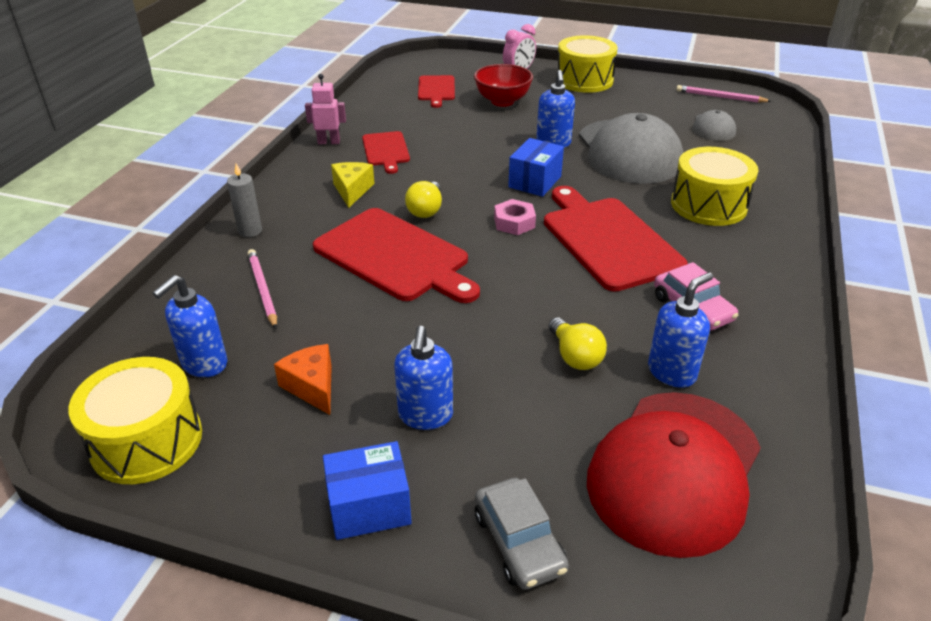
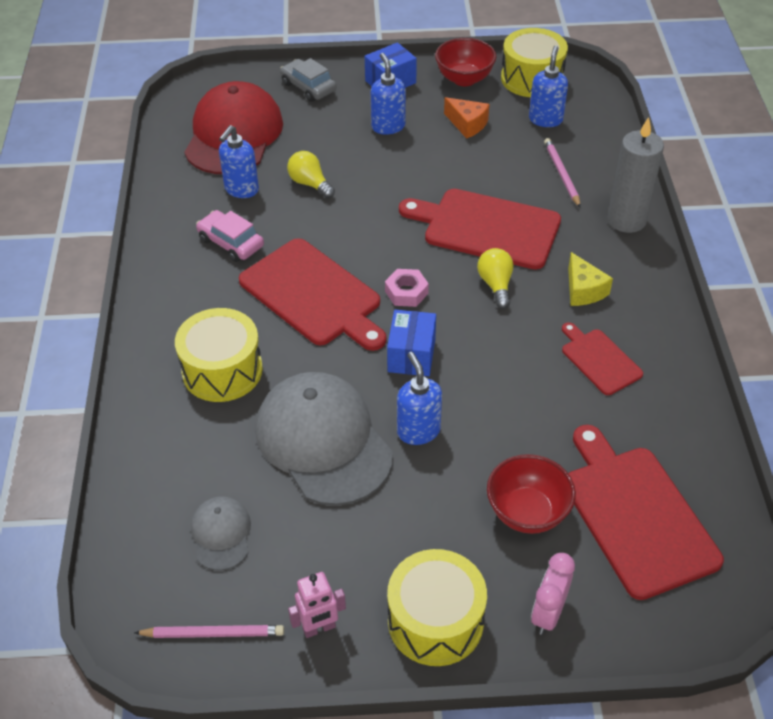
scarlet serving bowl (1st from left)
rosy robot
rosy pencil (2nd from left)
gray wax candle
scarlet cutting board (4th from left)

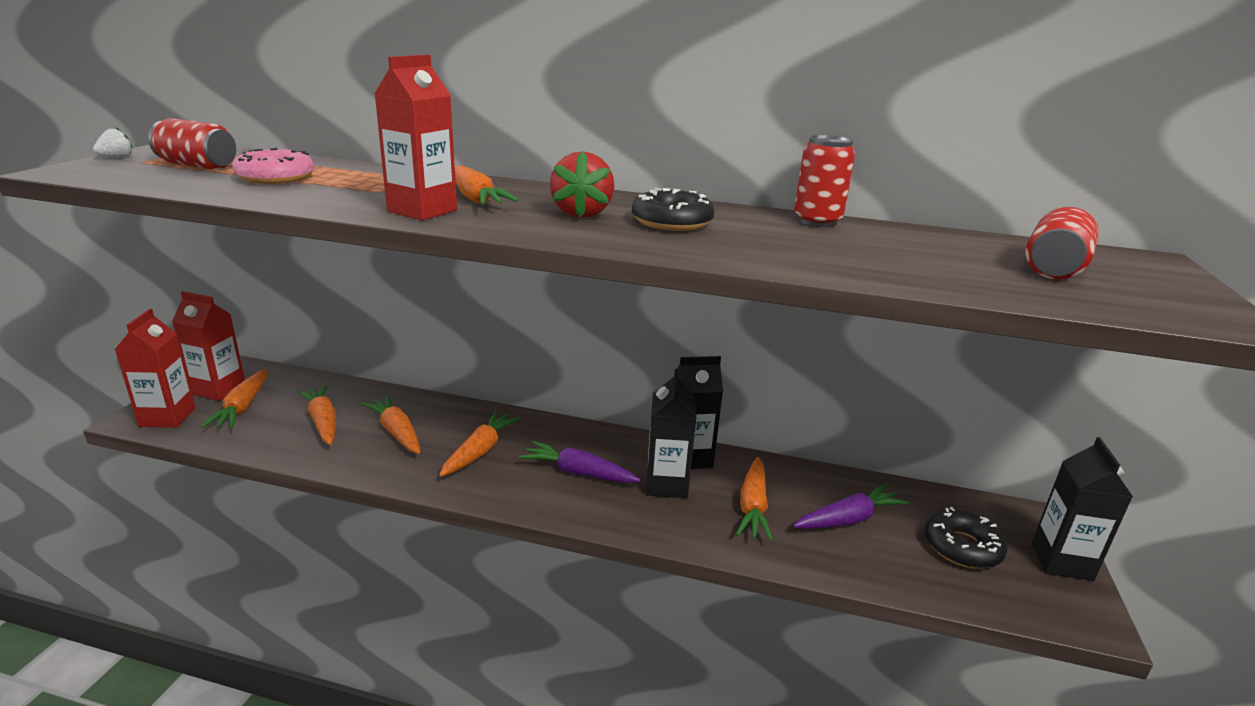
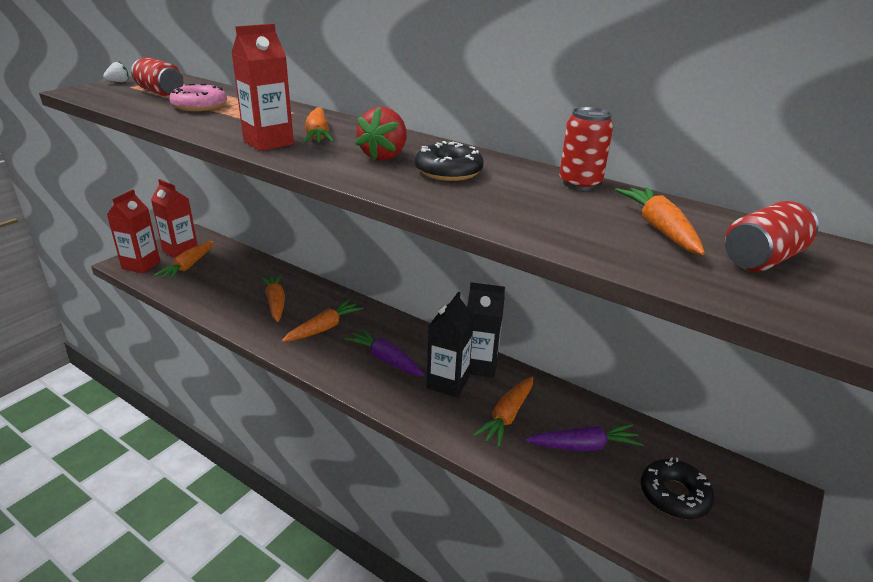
black juice carton (3rd from left in the first image)
orange-coloured carrot (6th from left)

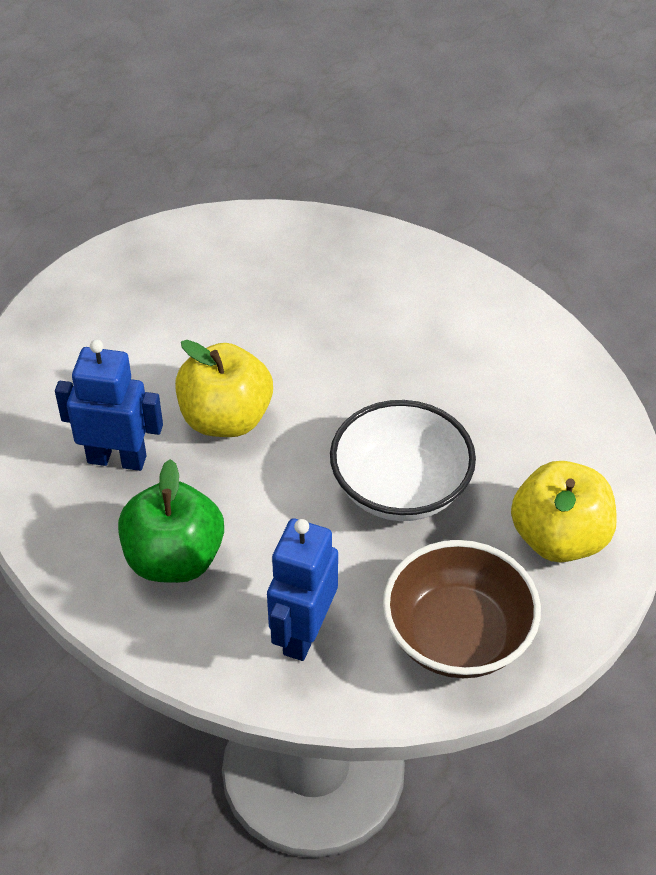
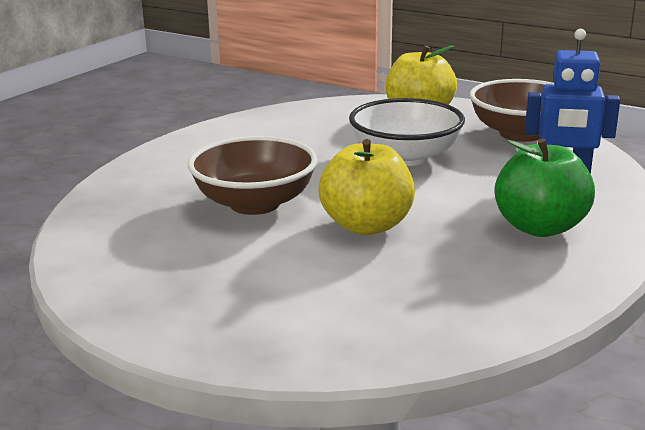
blue robot (1st from left in the first image)
brown serving bowl (1st from left)

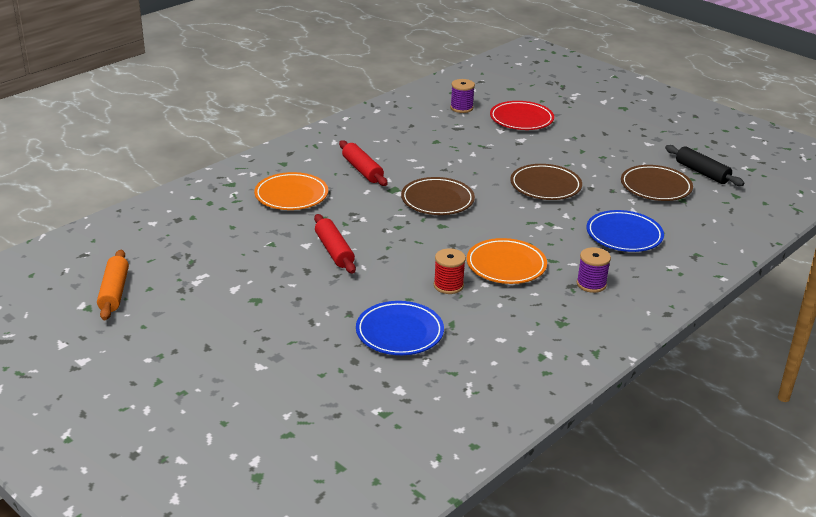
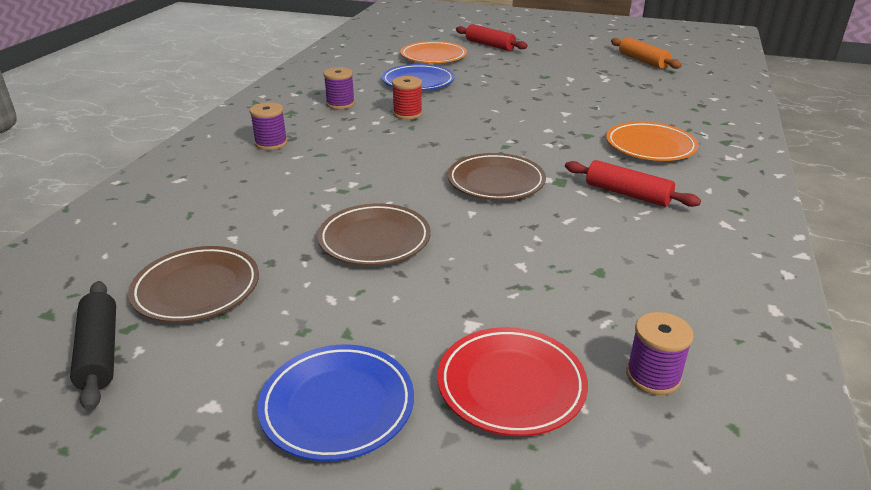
purple spool (2nd from left)
scarlet rolling pin (1st from left)
orange-coloured plate (1st from left)
blue plate (1st from left)
black rolling pin

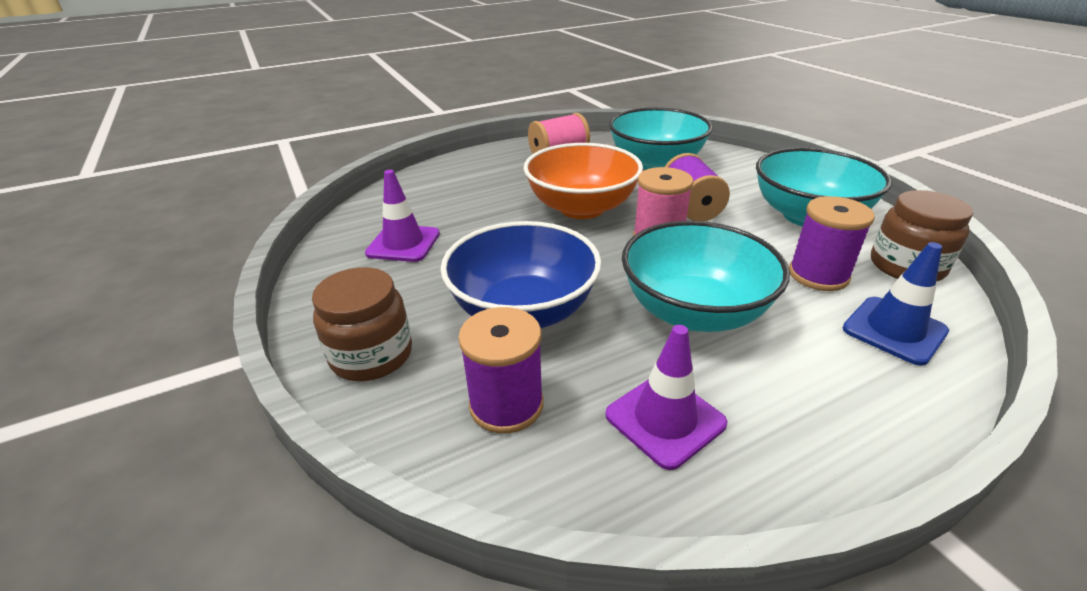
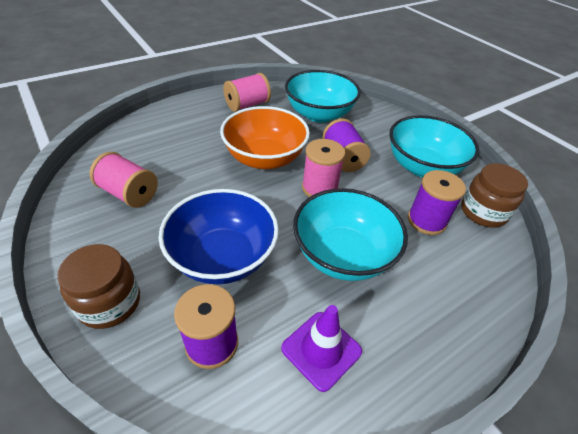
blue traffic cone
rosy spool (1st from left)

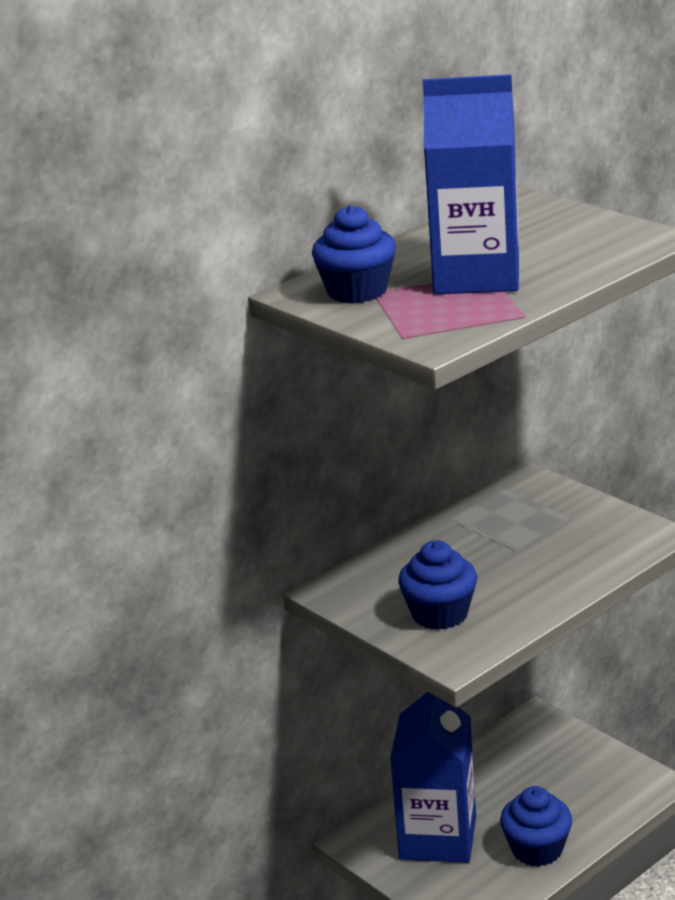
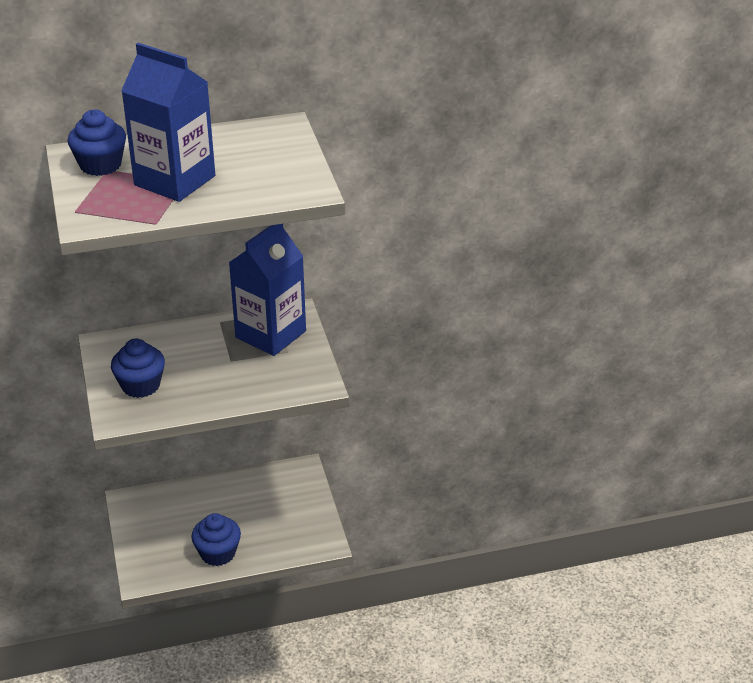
blue juice carton (2nd from left)

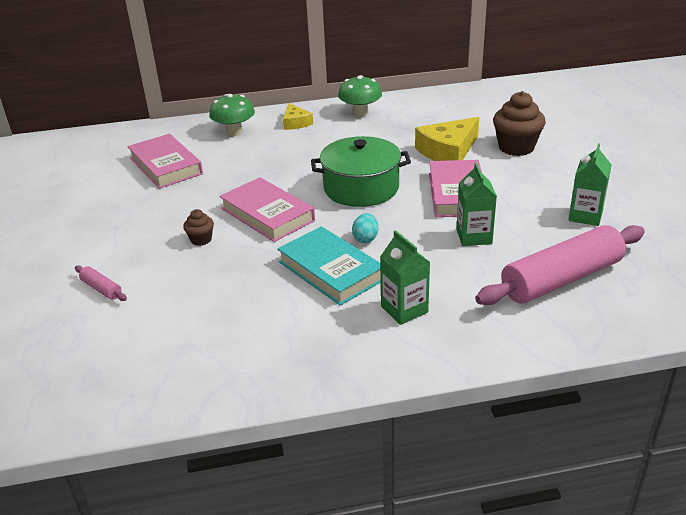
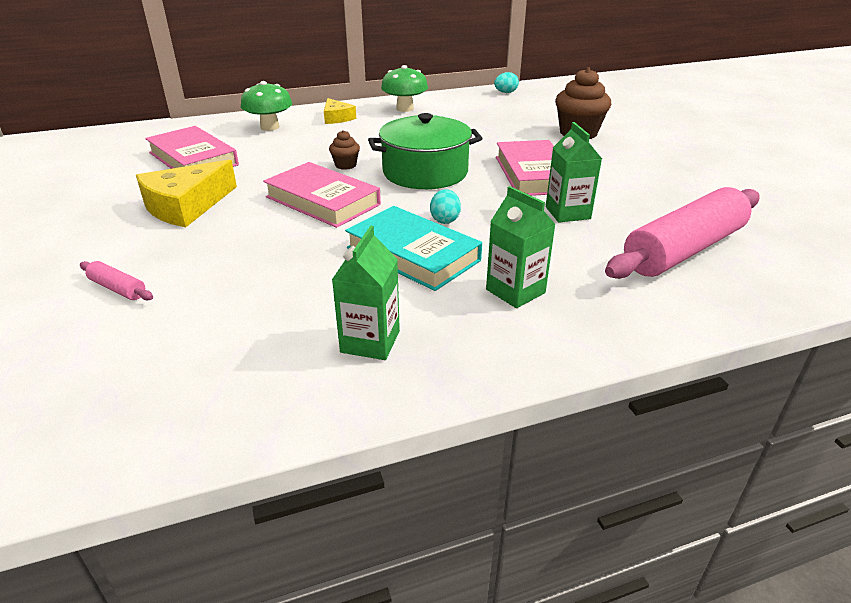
aqua toy egg (2nd from left)
brown fairy cake (1st from left)
bright yellow cheese (1st from left)
emerald juice carton (1st from left)

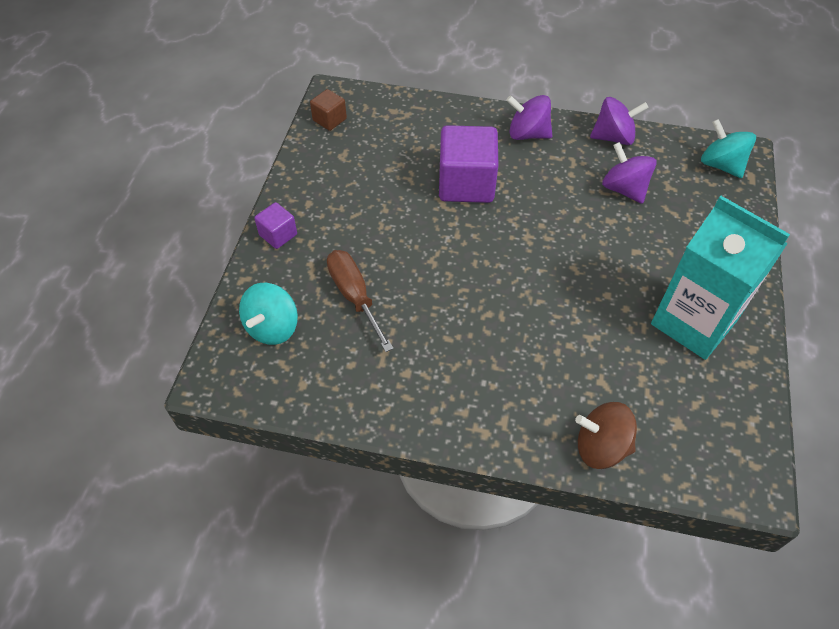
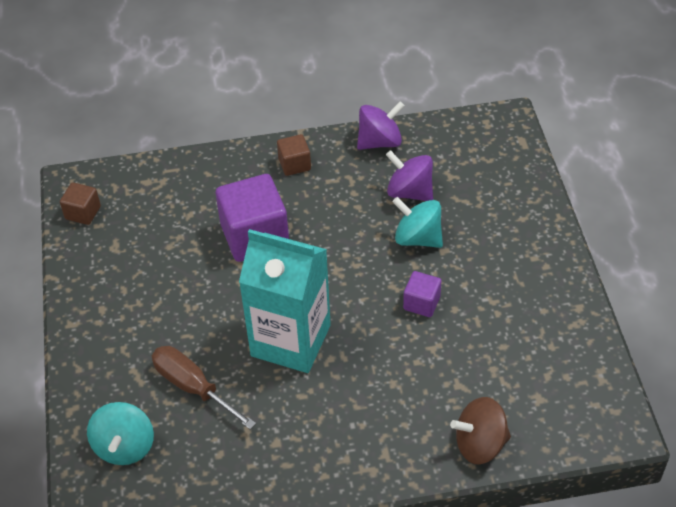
purple block (2nd from left)
aqua juice carton
aqua whirligig (2nd from left)
brown block (2nd from left)

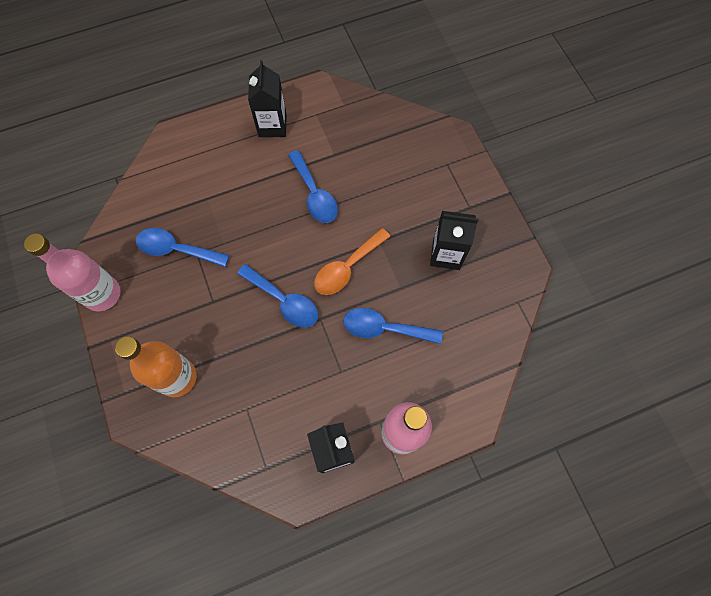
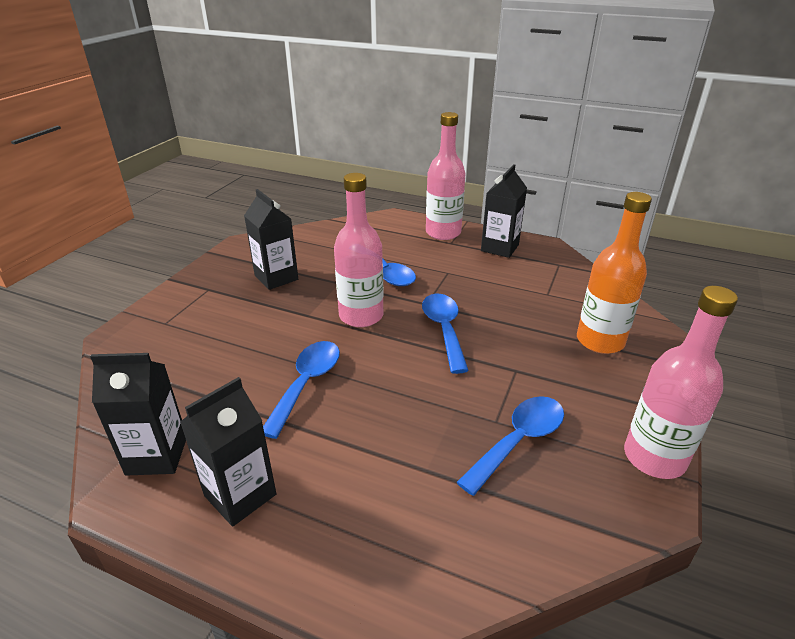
black juice carton (1st from left)
rosy flask (1st from left)
blue spoon (4th from left)

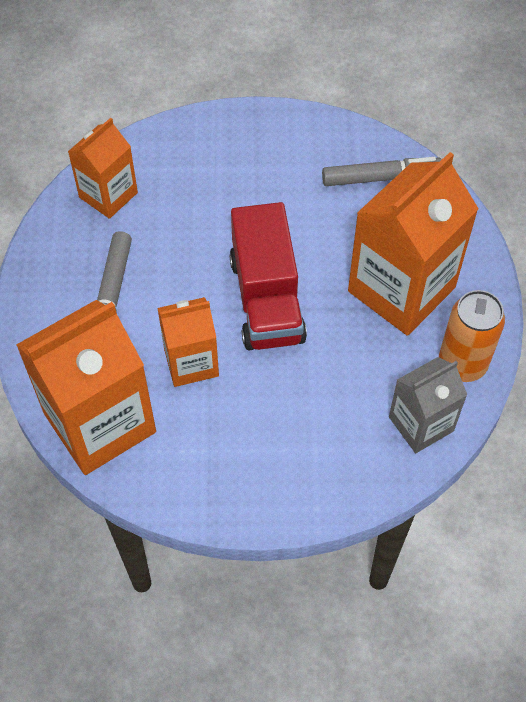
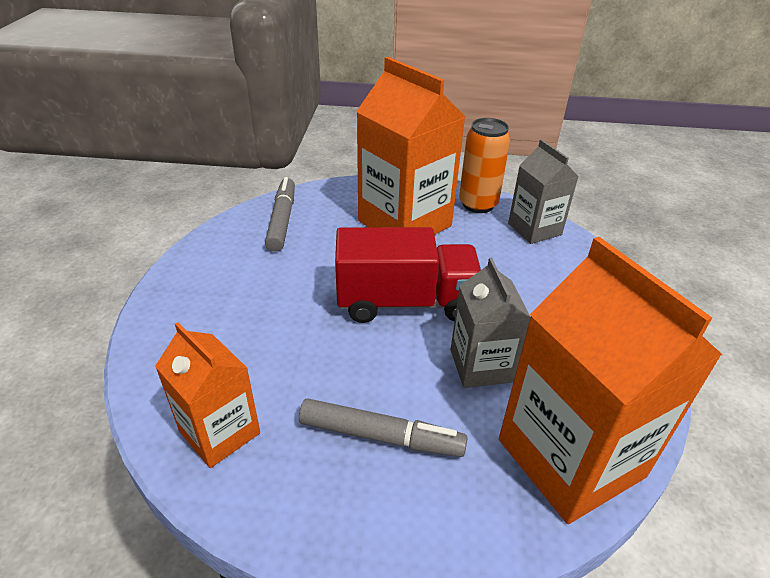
gray juice carton (1st from left)

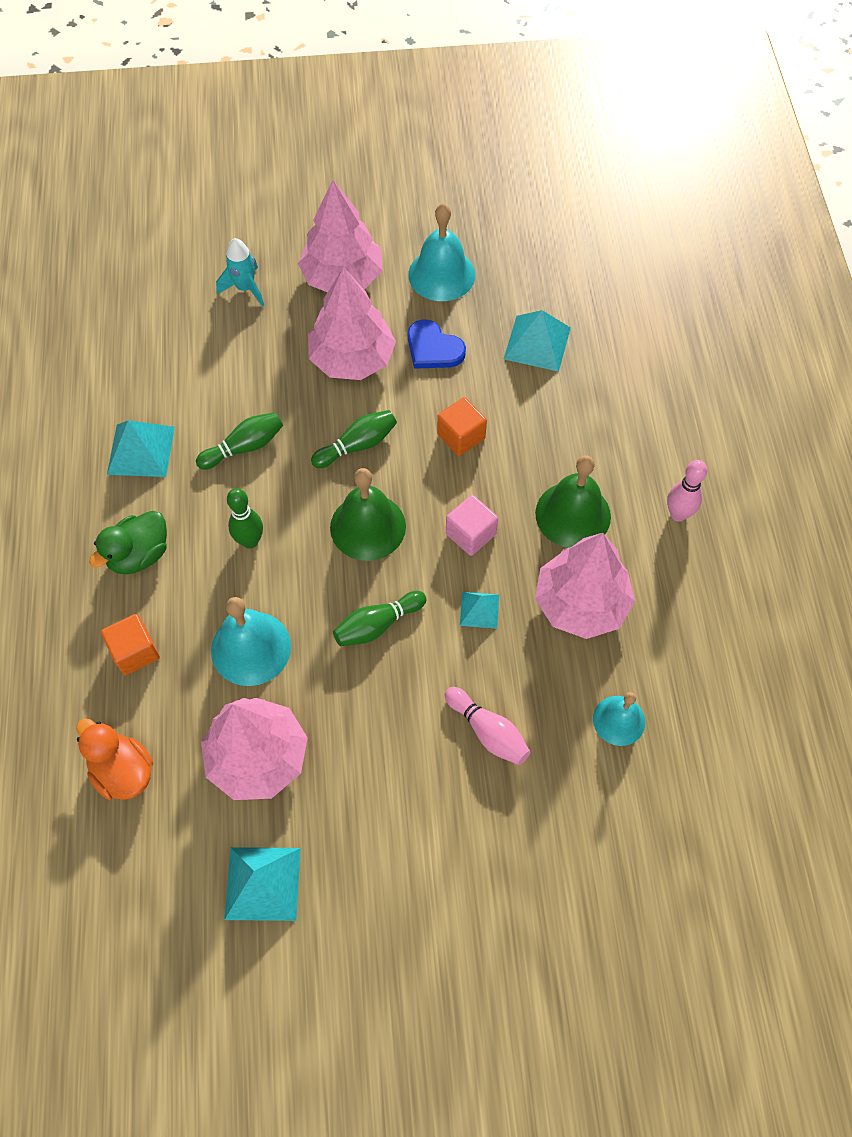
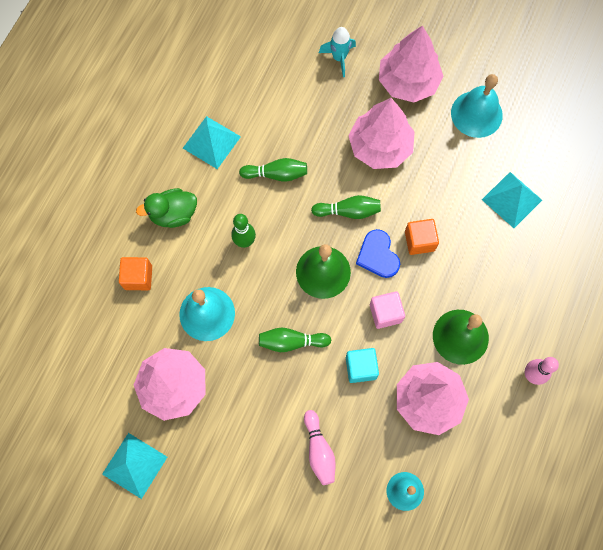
orange-coloured rubber duck
blue heart shape
aqua block

